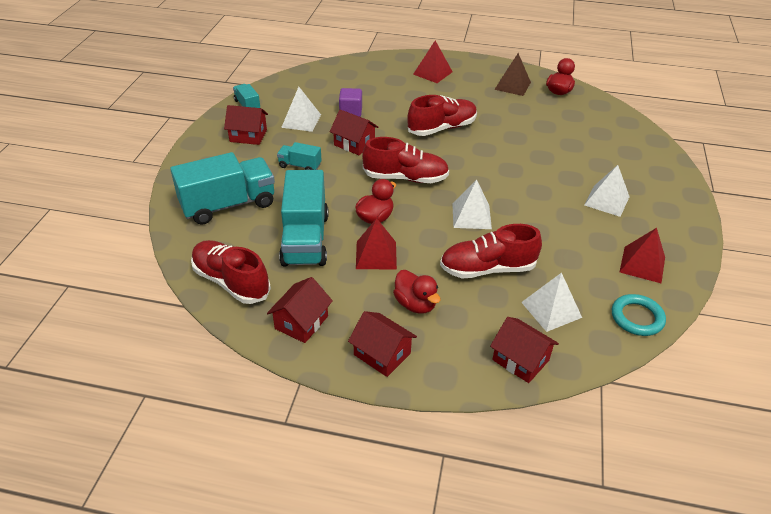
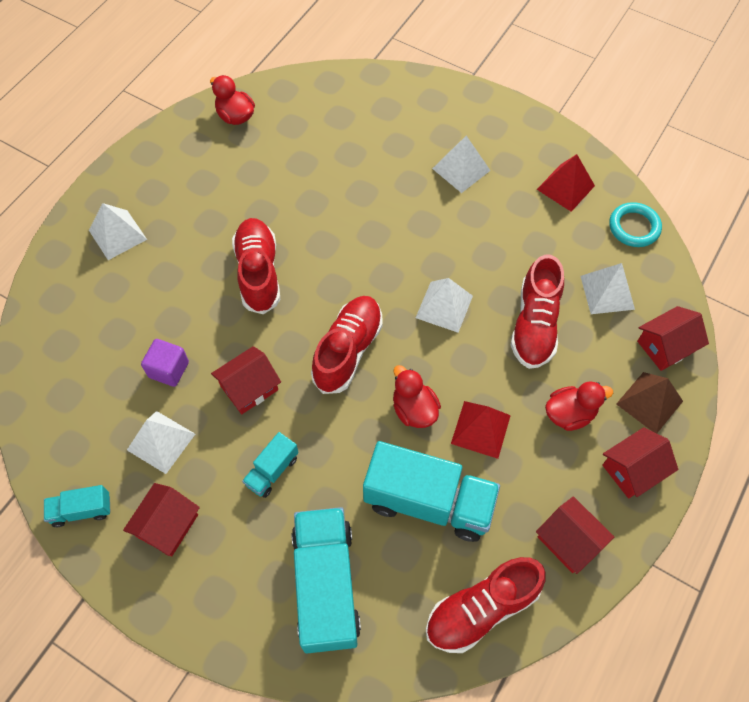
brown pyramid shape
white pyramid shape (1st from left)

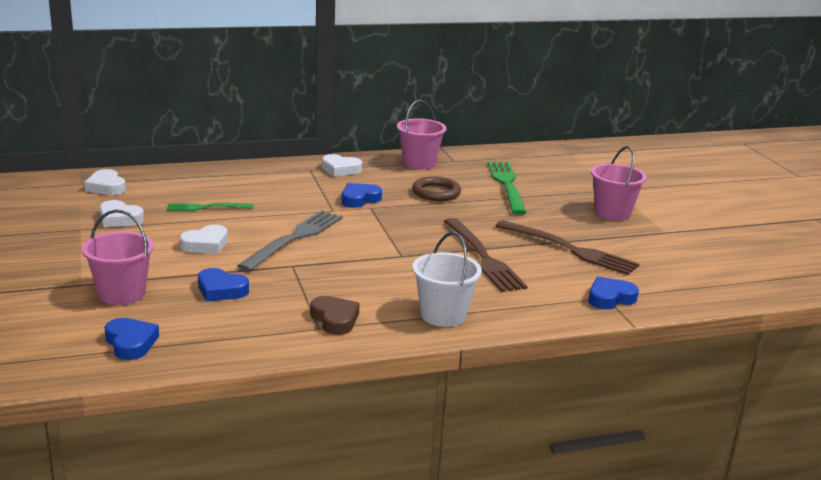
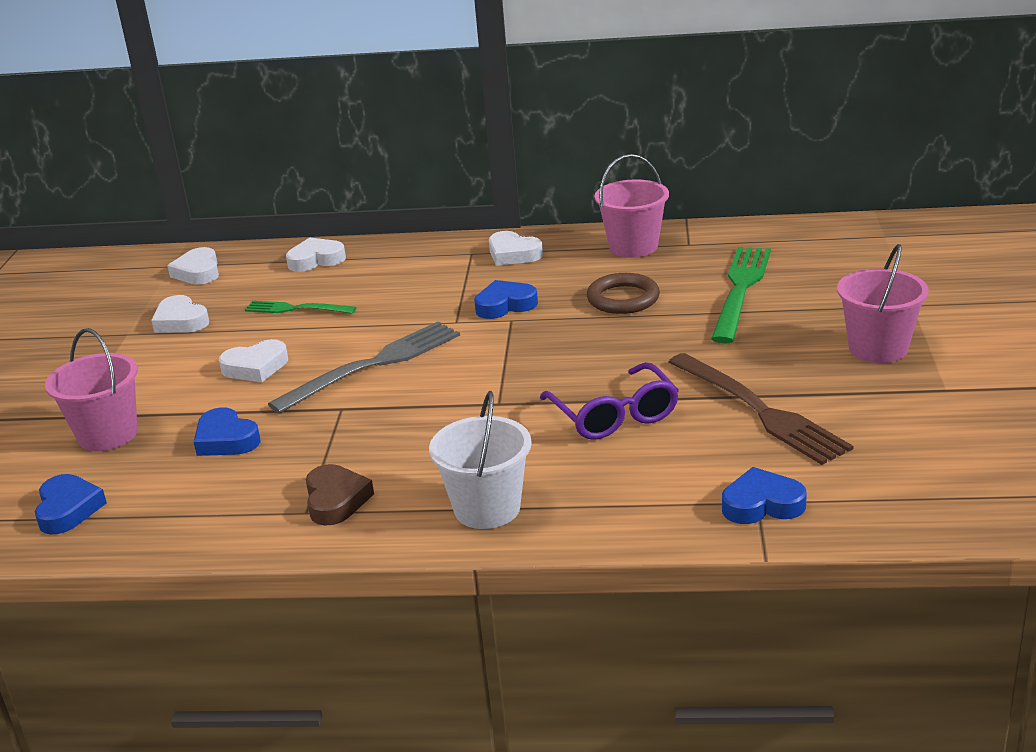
white heart shape (4th from left)
purple glasses

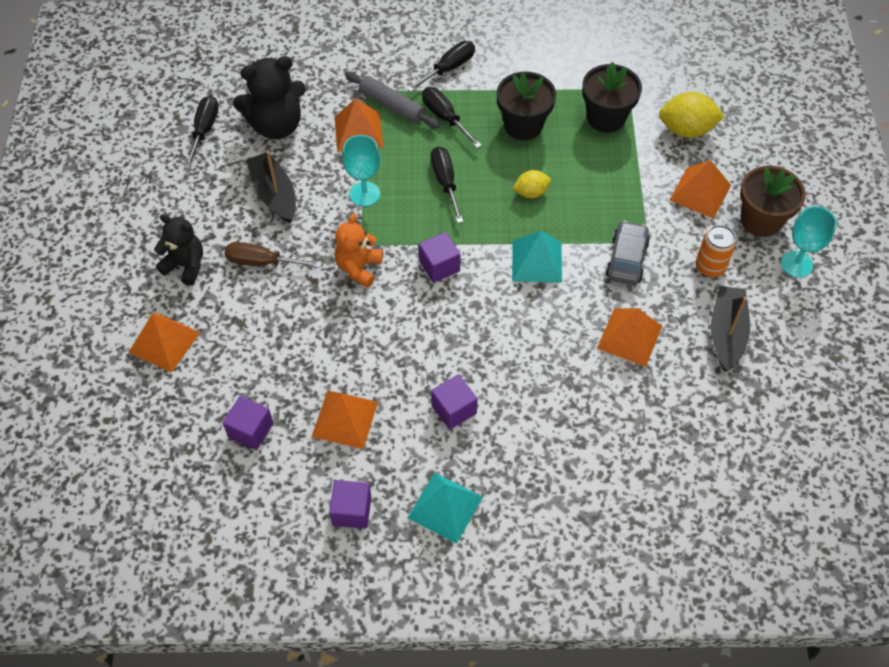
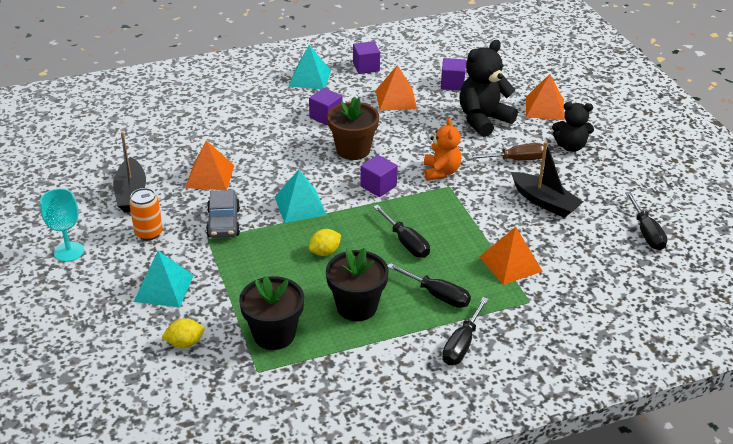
aqua chalice (1st from left in the first image)
gray rolling pin
black stuffed bear (1st from left)
brown flower pot
aqua pyramid shape (1st from left)
bright yellow lemon (1st from left)

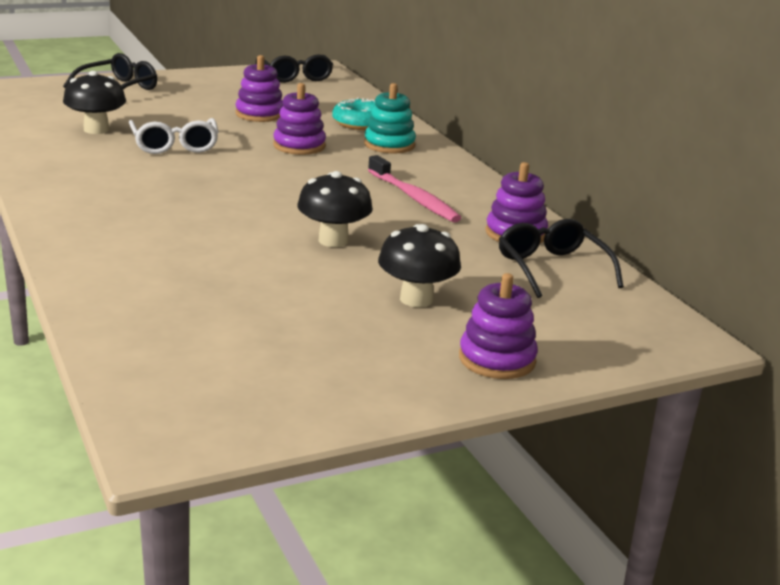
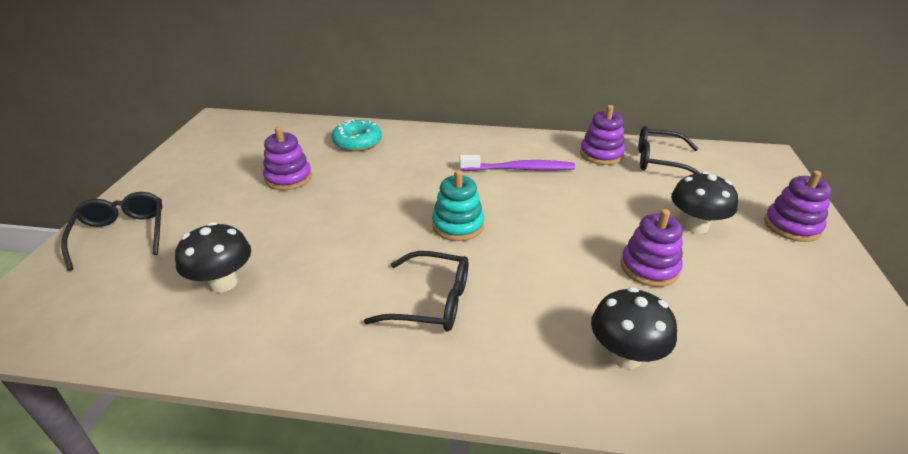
white glasses
black glasses (2nd from left)
purple stacking rings (3rd from left)
black mushroom (2nd from left)
aqua stacking rings
purple dental brush

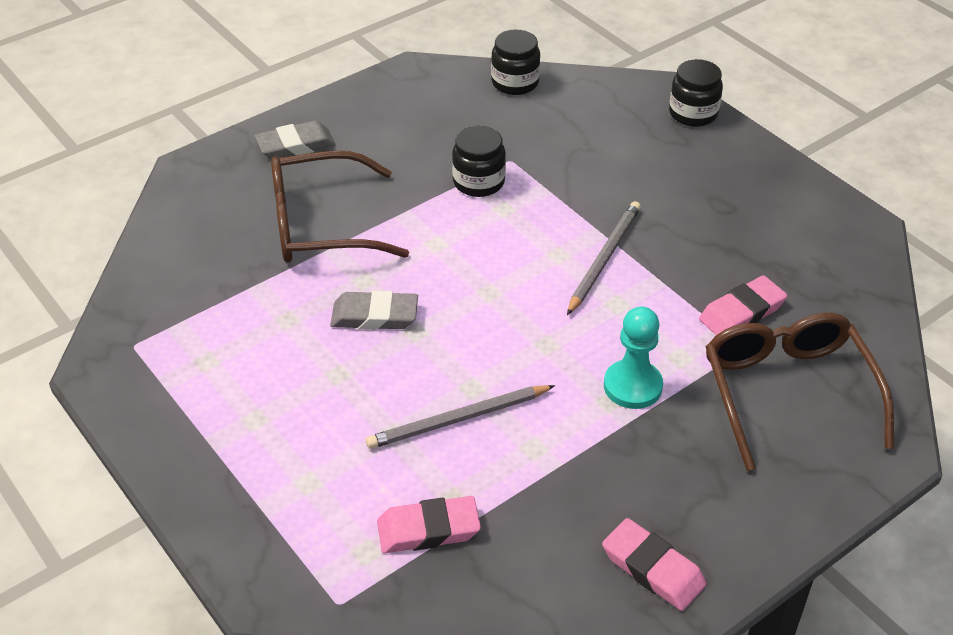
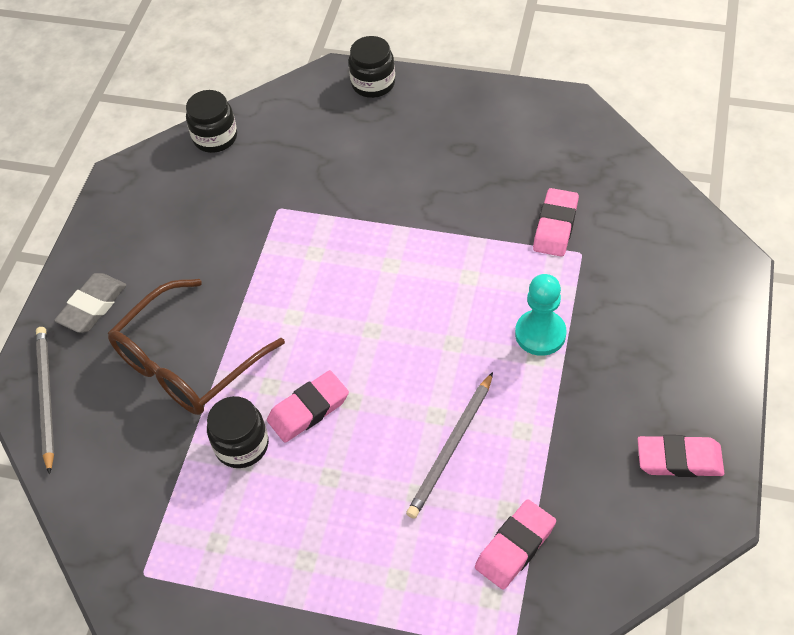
brown glasses (2nd from left in the first image)
black jam jar (2nd from left)
gray pencil (1st from left)
rosy gum eraser (1st from left)

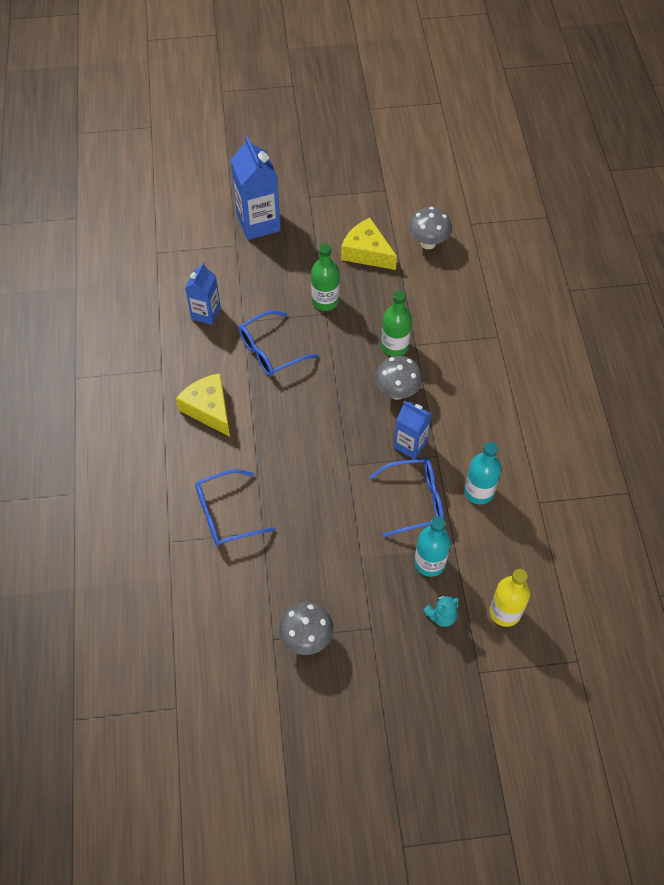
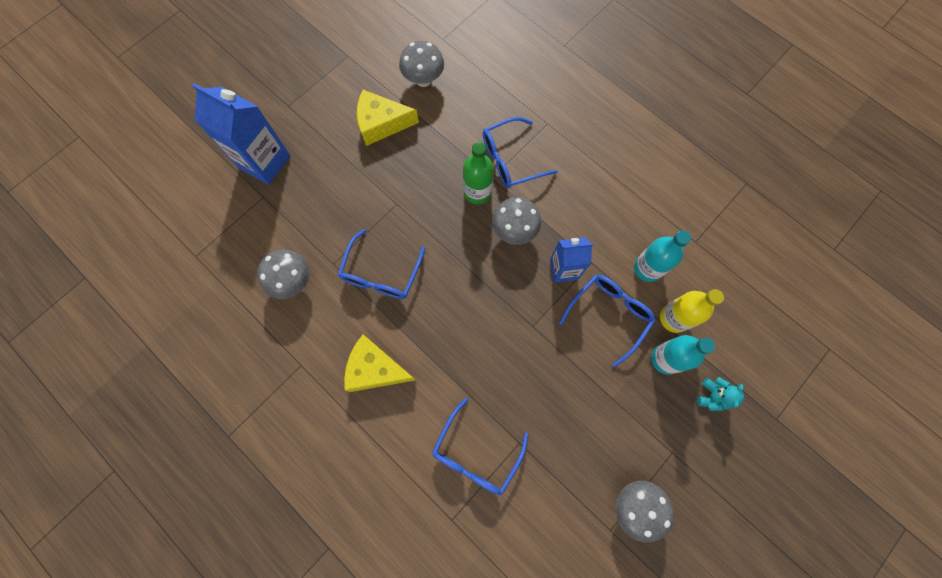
emerald flask (1st from left in the first image)
blue glasses (3rd from left)
bright yellow flask
gray mushroom (1st from left)

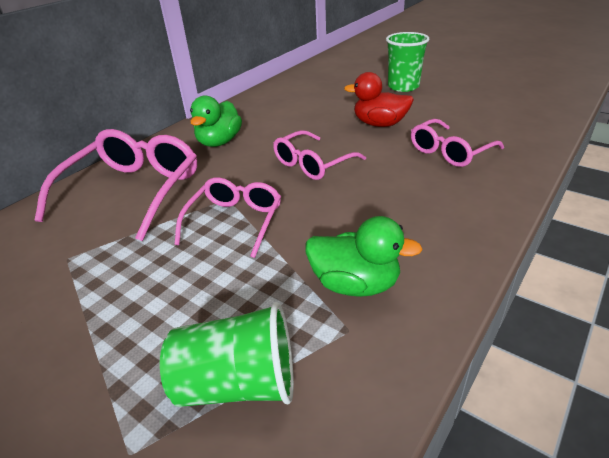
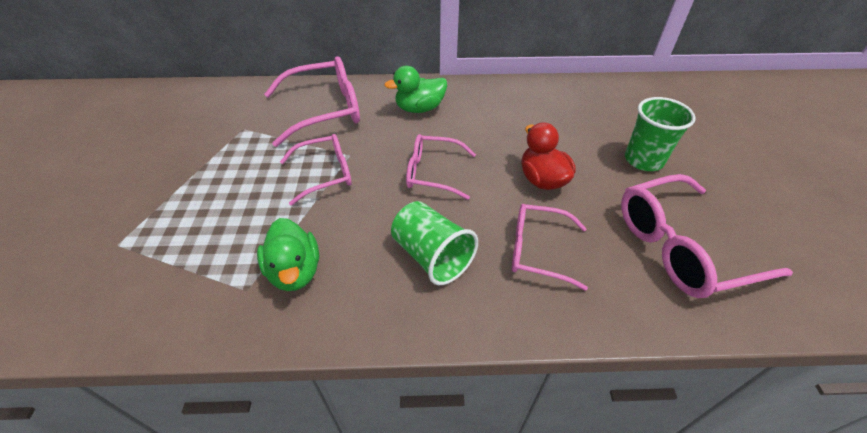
rosy glasses (5th from left)
emerald cup (1st from left)

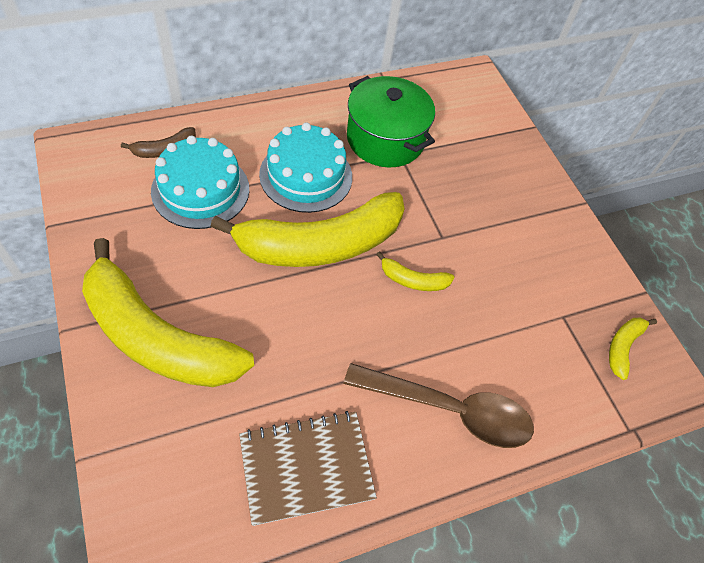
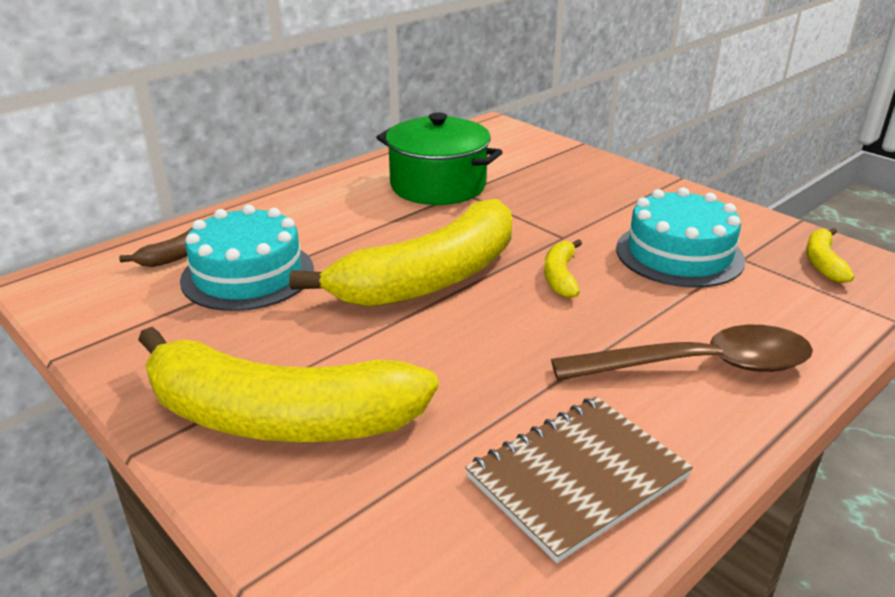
aqua layer cake (2nd from left)
bright yellow toy banana (3rd from left)

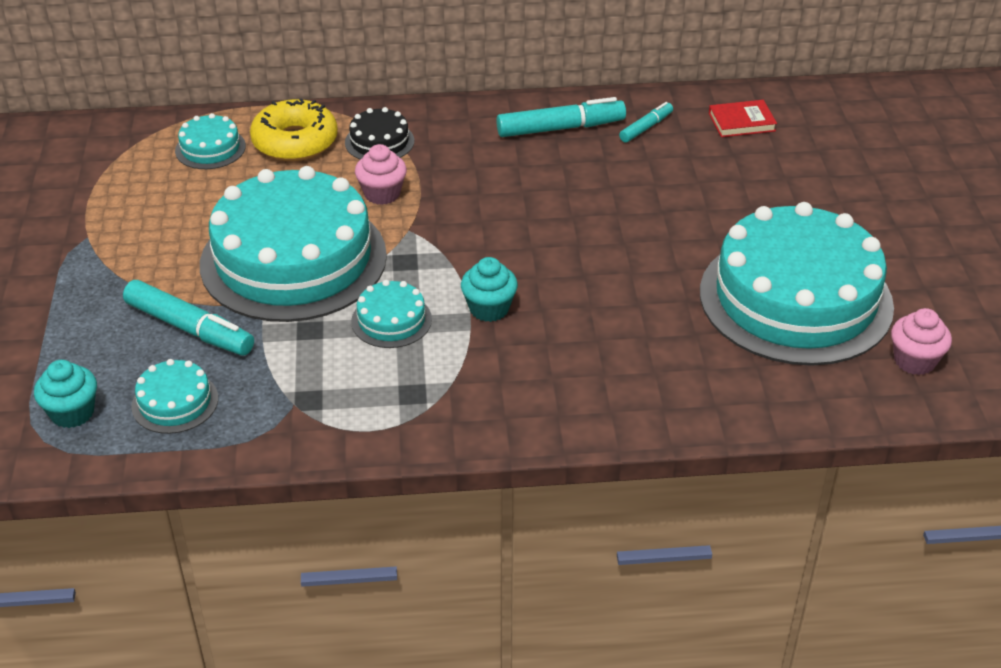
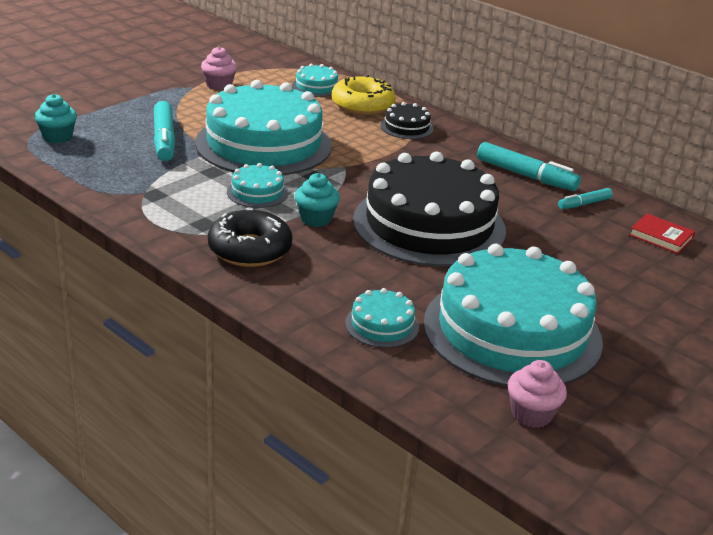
black donut
black layer cake (2nd from left)
aqua layer cake (4th from left)
rosy fairy cake (1st from left)
aqua marker pen (3rd from left)

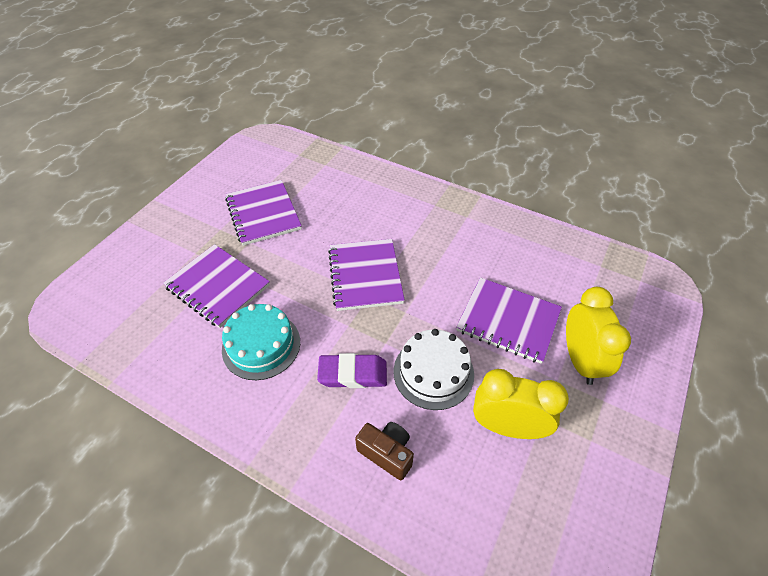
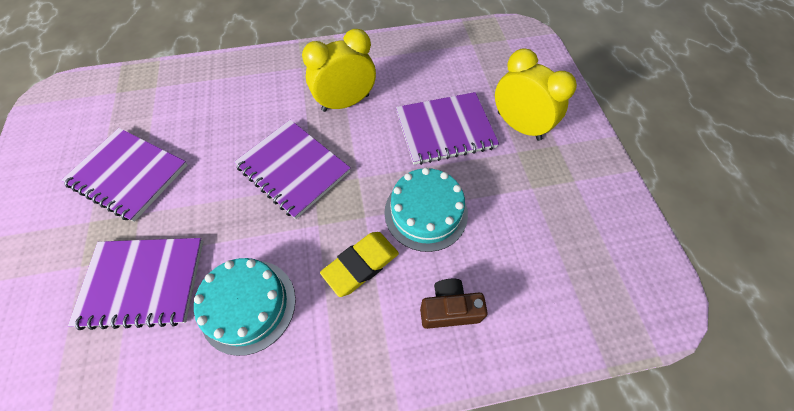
bright yellow clock (1st from left)
bright yellow gum eraser
aqua layer cake (2nd from left)

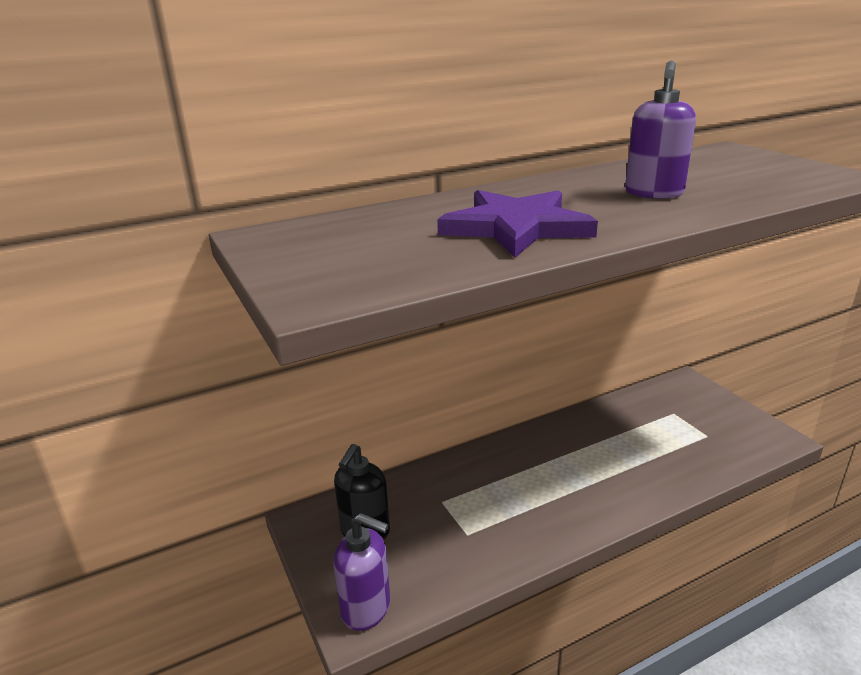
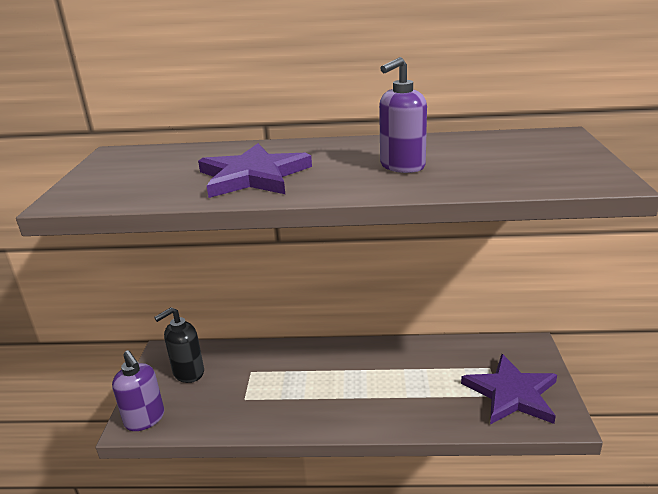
purple star shape (2nd from left)

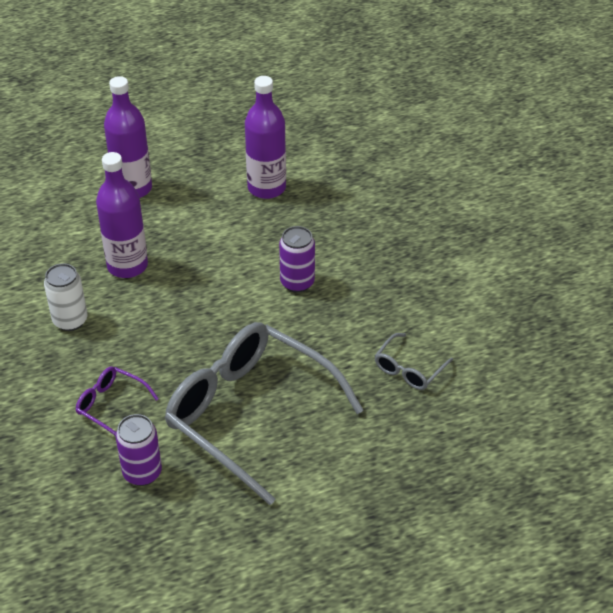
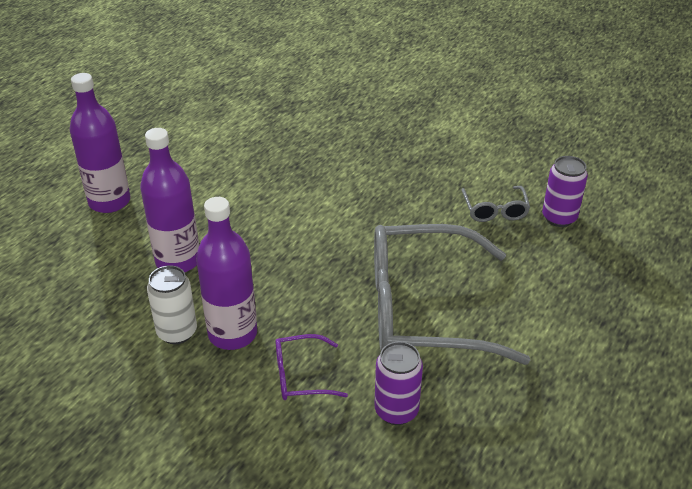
purple flask (3rd from left)
purple soda can (2nd from left)

